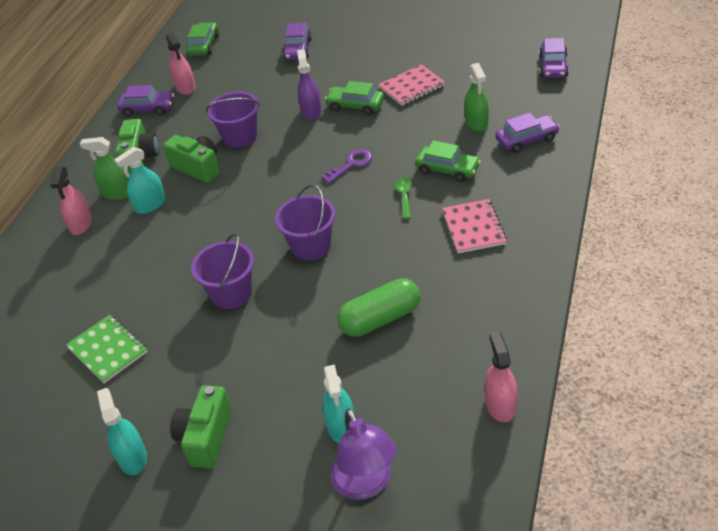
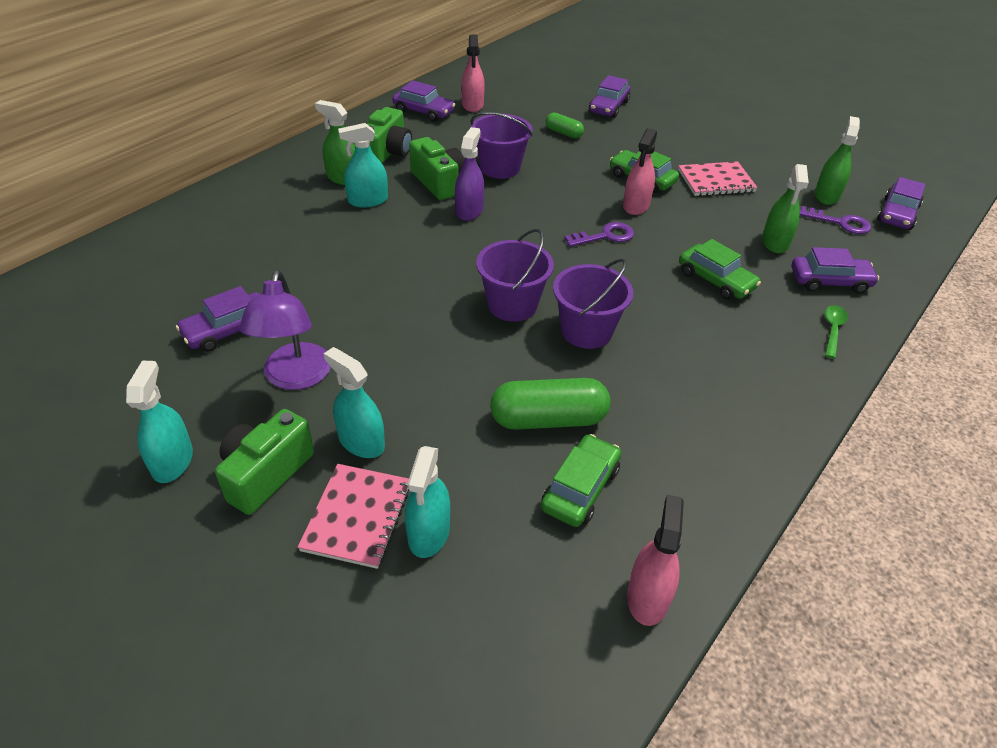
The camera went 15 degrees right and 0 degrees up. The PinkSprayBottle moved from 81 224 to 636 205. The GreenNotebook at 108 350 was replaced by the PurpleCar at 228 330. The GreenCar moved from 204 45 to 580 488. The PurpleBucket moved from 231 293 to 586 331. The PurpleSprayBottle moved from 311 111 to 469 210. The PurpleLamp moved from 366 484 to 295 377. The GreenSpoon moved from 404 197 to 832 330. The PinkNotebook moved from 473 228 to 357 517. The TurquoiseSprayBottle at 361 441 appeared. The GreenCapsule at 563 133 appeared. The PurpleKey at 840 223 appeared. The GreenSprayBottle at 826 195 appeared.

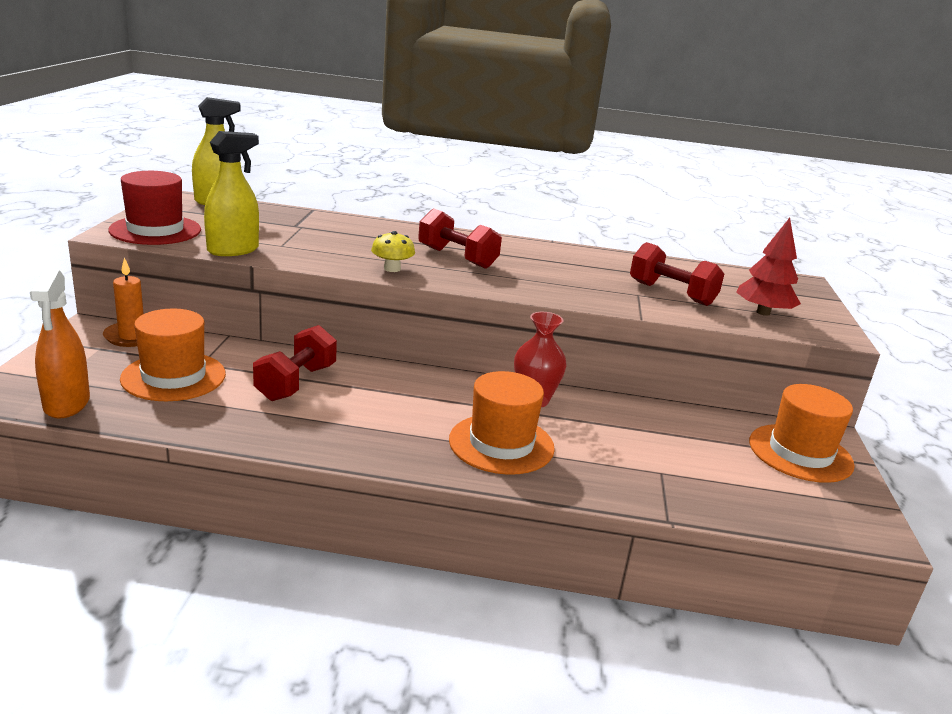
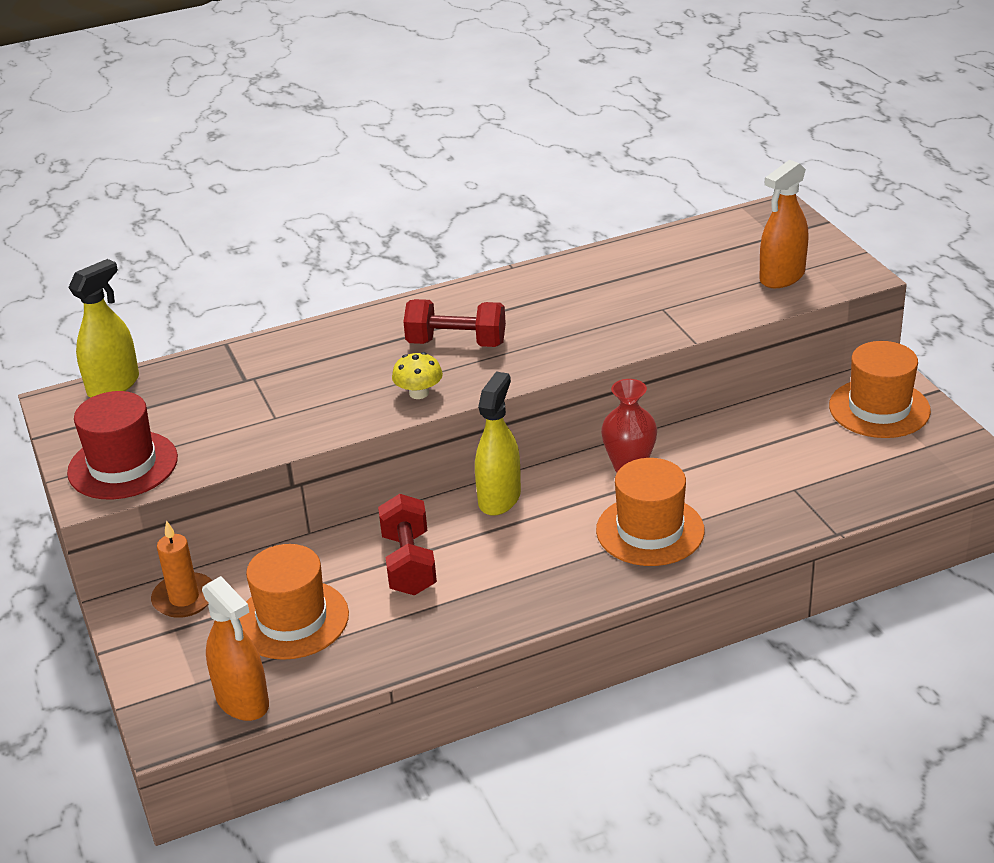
The camera went 25 degrees left and 10 degrees up. The YellowSprayBottle moved from 233 250 to 499 498. The RedDumbbell at 671 293 disappeared. The RedTree at 763 312 was replaced by the OrangeSprayBottle at 782 277.

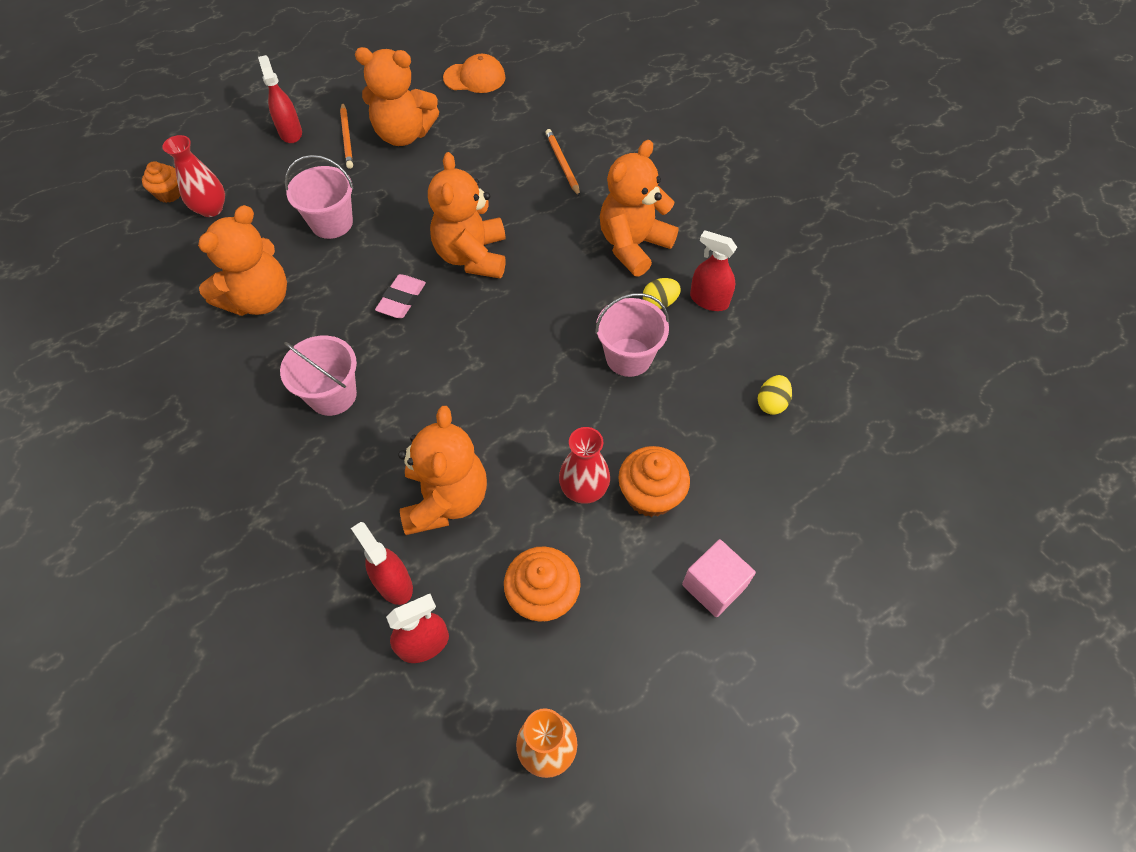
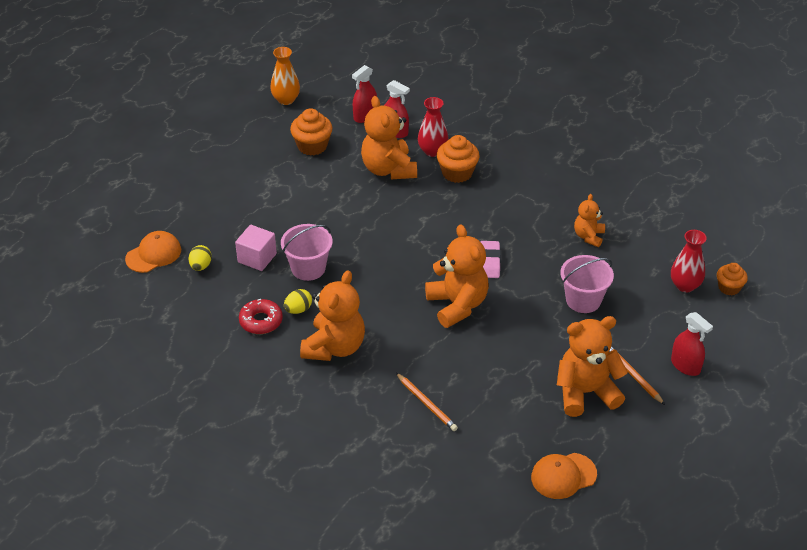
The camera went 160 degrees right and 15 degrees down. The OrangeTeddyBear at 259 299 changed to 0.55 times the size. The PinkBucket at 332 395 disappeared. The RedVase moved from 584 489 to 432 151. The OrangeCupcake moved from 650 495 to 457 173. The PinkCube moved from 714 586 to 257 258. The RedSprayBottle at 709 300 was replaced by the RedDonut at 261 321. The OrangeCap at 153 254 appeared.

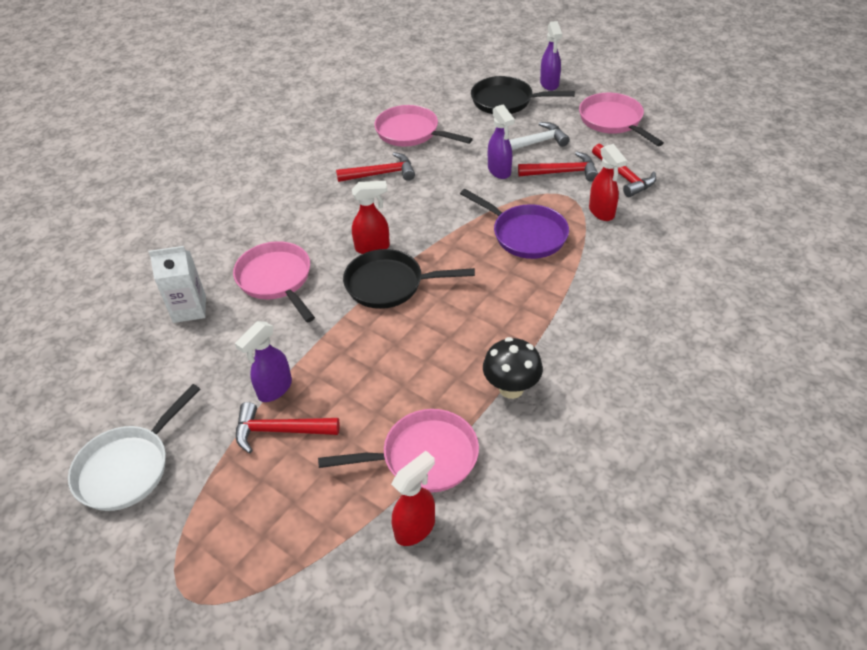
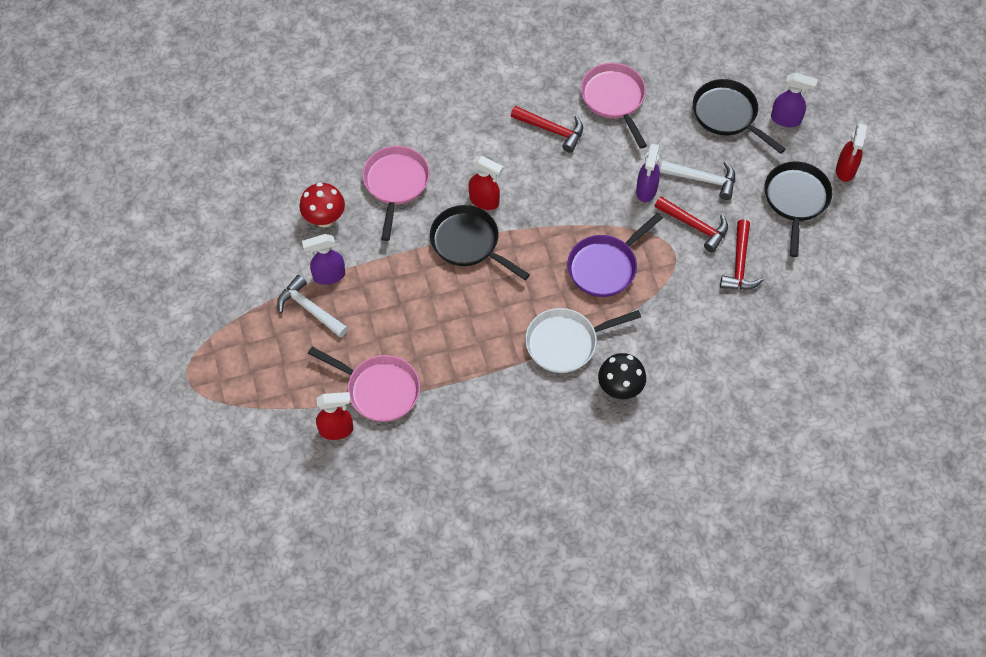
The camera went 35 degrees right and 15 degrees up. The WhitePan moved from 128 468 to 566 343. The WhiteCarton at 189 309 disappeared. The RedHammer at 279 431 became the WhiteHammer at 309 309. The PurplePan at 525 235 turned 60 degrees clockwise. The BlackMushroom moved from 511 388 to 620 388. The PurpleSprayBottle at 549 84 turned 105 degrees counterclockwise. The PinkPan at 613 121 became the BlackPan at 796 200. The RedSprayBottle moved from 601 212 to 845 170. The RedMushroom at 324 219 appeared.

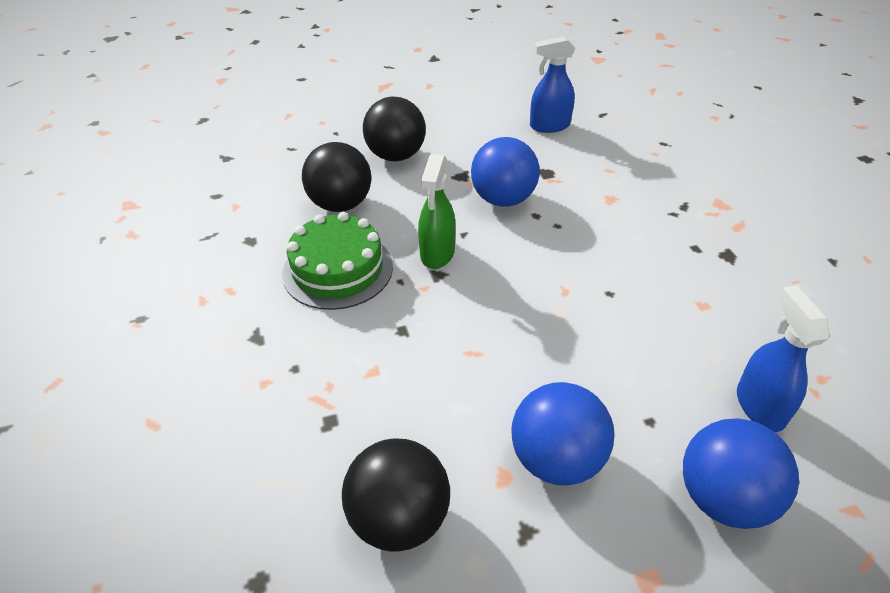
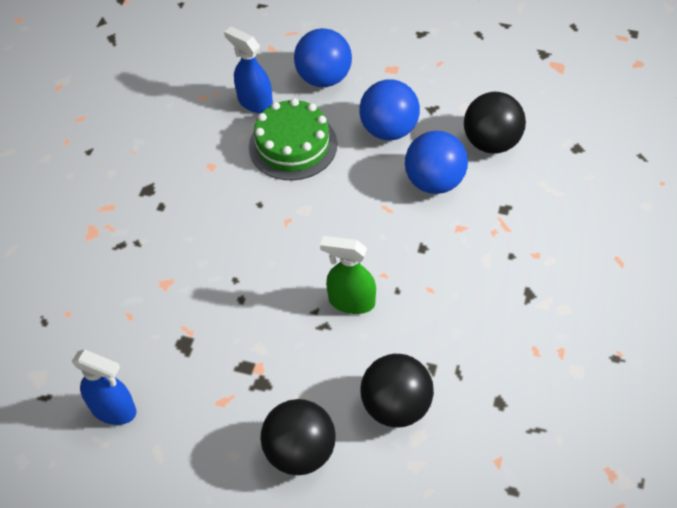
The camera went 145 degrees left and 10 degrees up. The GreenCake moved from 338 269 to 293 145. The GreenSprayBottle at 437 254 turned 120 degrees counterclockwise. The BlueBall moved from 503 199 to 434 182. The BlueSprayBottle at 759 406 turned 105 degrees clockwise.

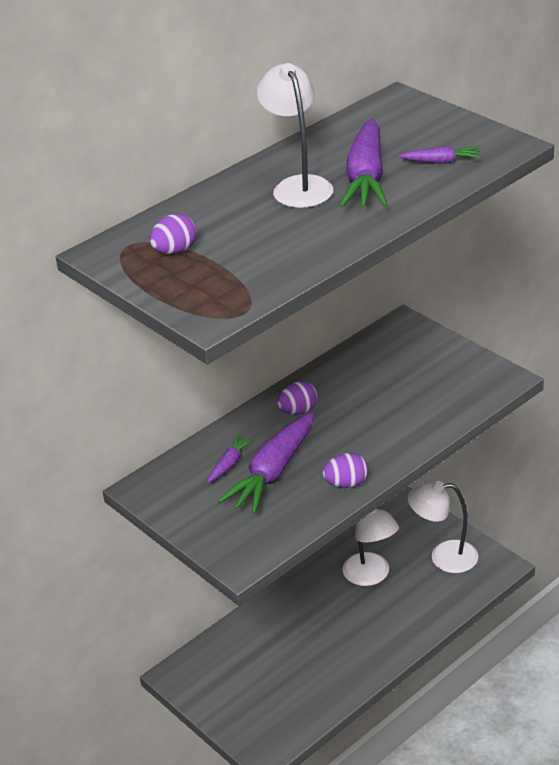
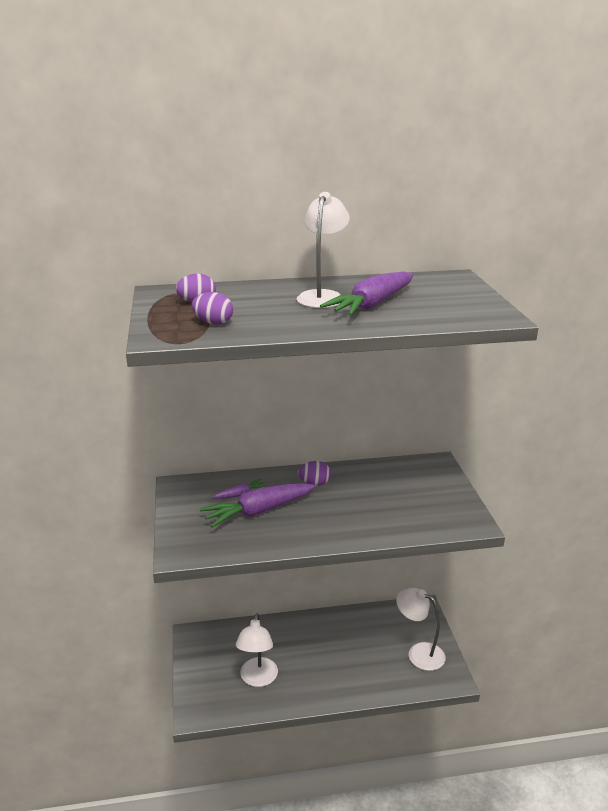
The camera went 30 degrees right and 10 degrees down. The PurpleEgg moved from 346 484 to 213 323. The WhiteLamp moved from 371 576 to 258 679. The PurpleCarrot at 441 162 disappeared.

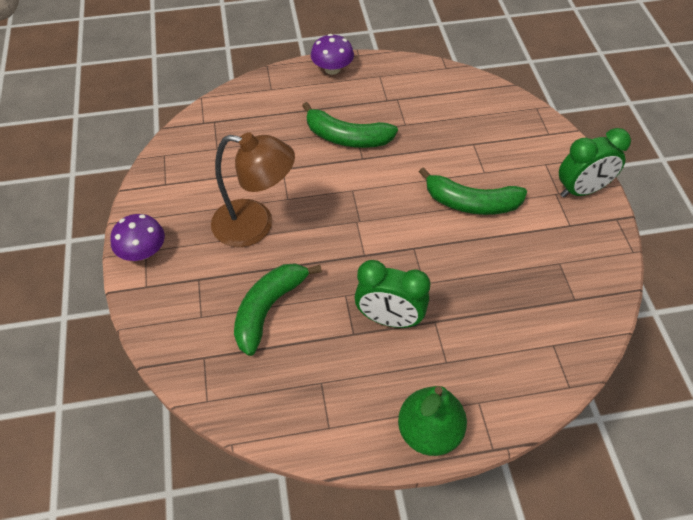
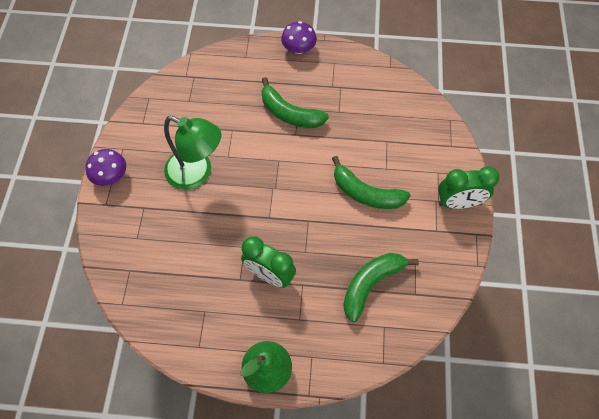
The camera went 15 degrees right and 10 degrees up. The BrownLamp at 255 225 became the GreenLamp at 197 173. The GreenBanana moved from 268 309 to 371 284.

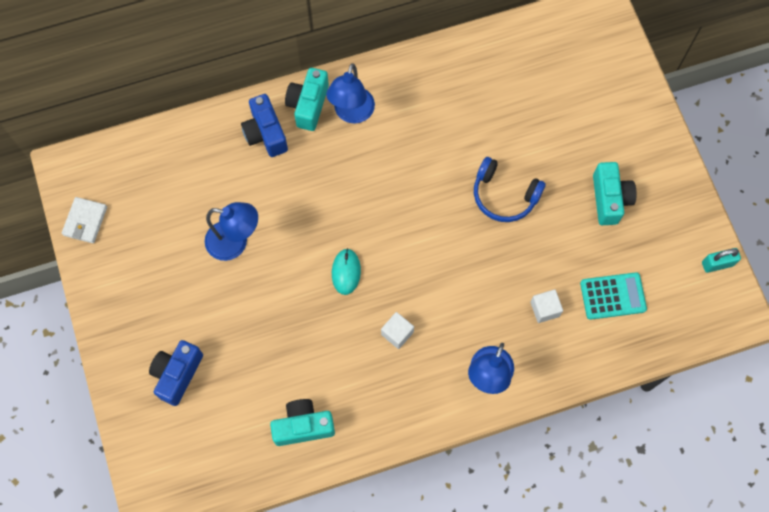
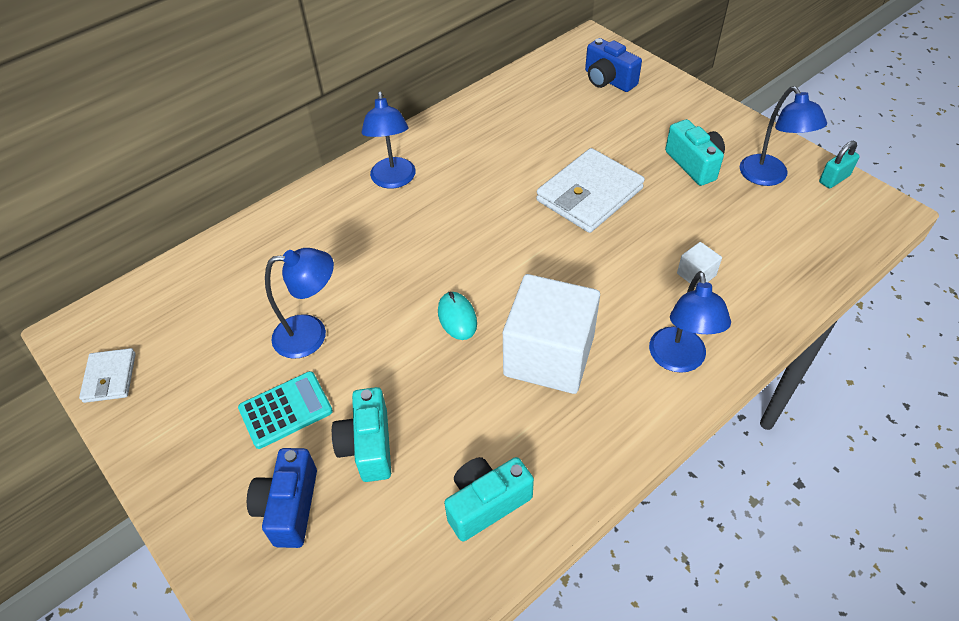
The camera went 20 degrees left and 20 degrees down. The BlueCamera moved from 265 133 to 608 80. The TurquoiseCamera moved from 308 105 to 368 446. The WhiteCube at 397 333 changed to 2.46 times the size. The BlueHeadphones at 504 196 was replaced by the WhiteWallet at 589 195. The TurquoiseCalculator moved from 613 296 to 285 410. The BlueLamp at 769 177 appeared.

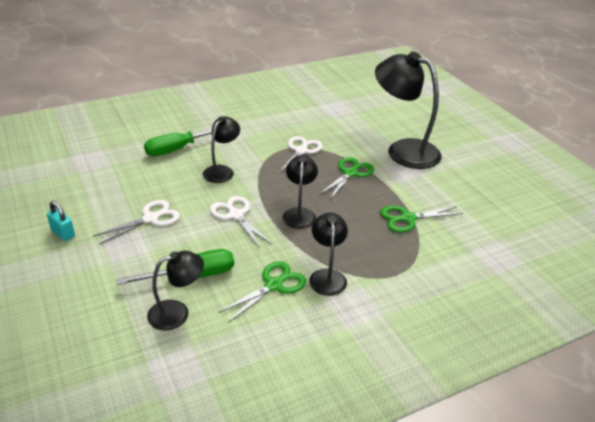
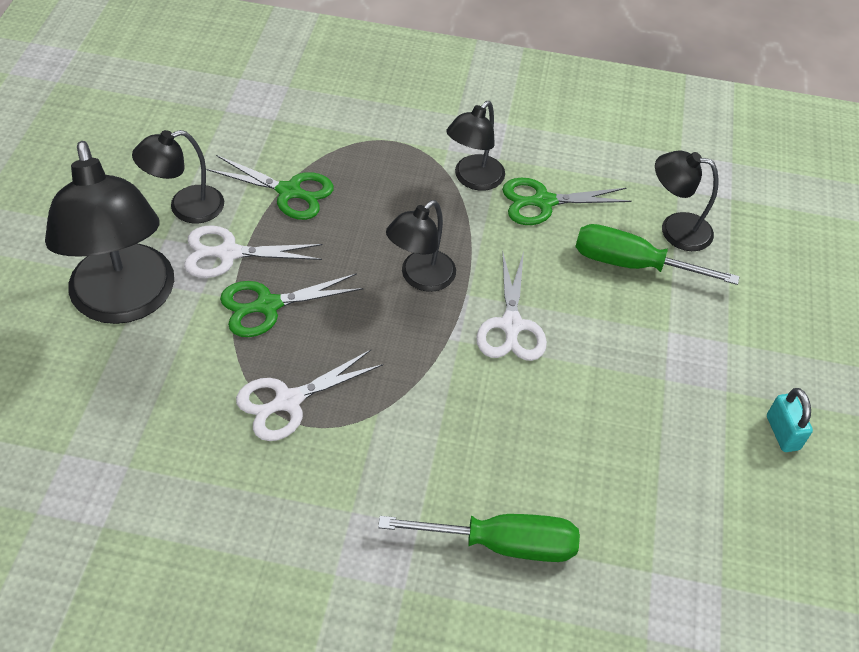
The camera went 145 degrees left and 15 degrees up. The WhiteScissors moved from 150 219 to 229 253. The BlackLamp moved from 222 171 to 186 208.

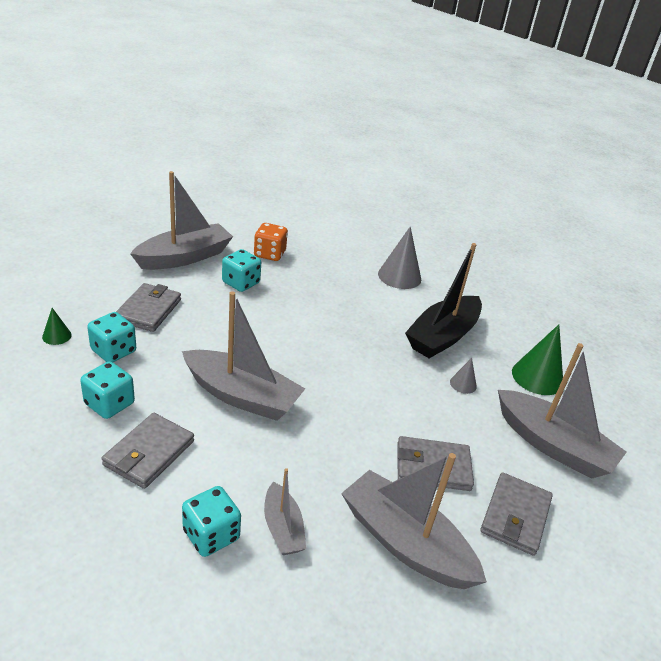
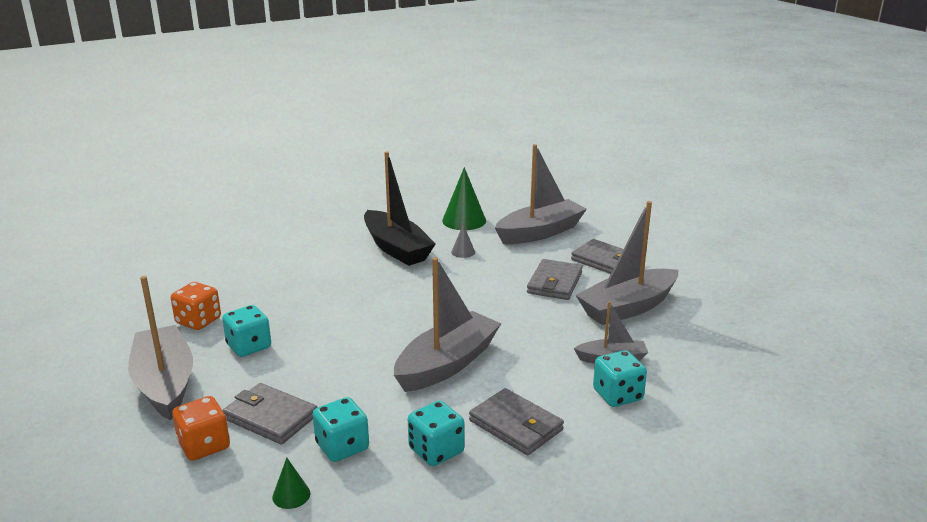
The camera went 70 degrees left and 10 degrees down. The GreyCone at 399 276 disappeared. The OrangeDice at 204 445 appeared.

